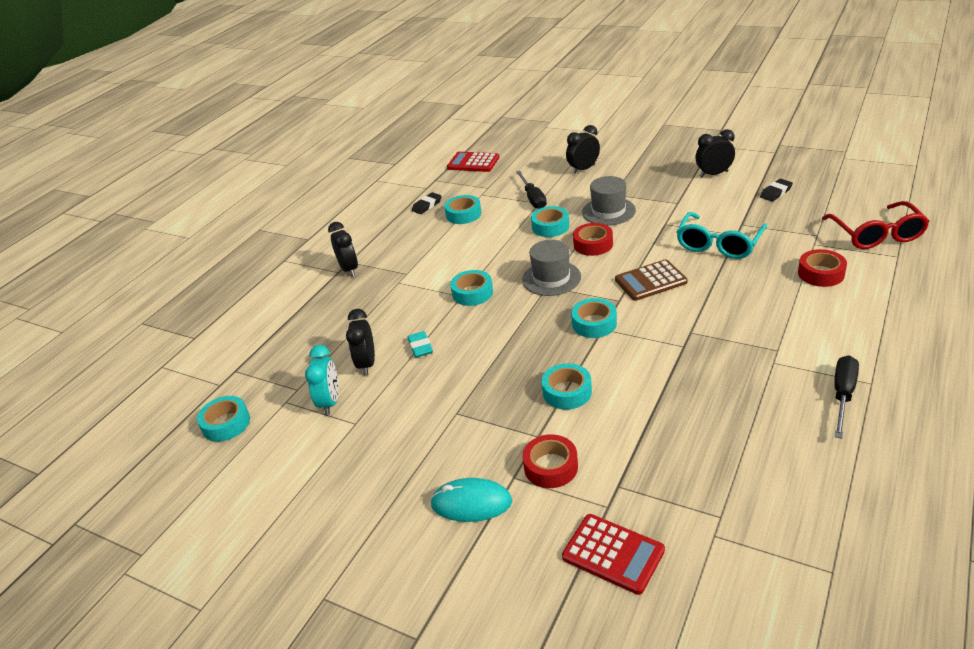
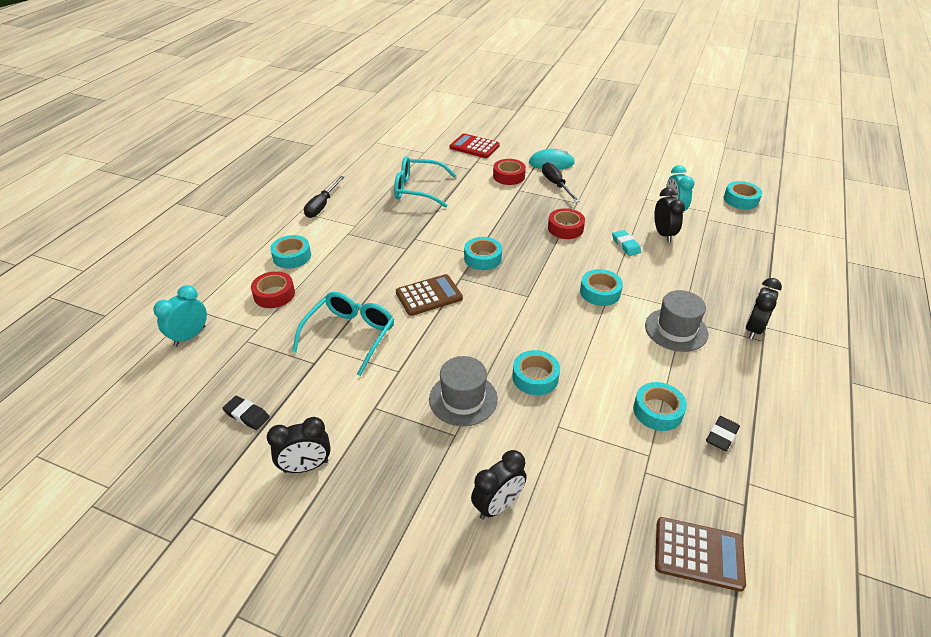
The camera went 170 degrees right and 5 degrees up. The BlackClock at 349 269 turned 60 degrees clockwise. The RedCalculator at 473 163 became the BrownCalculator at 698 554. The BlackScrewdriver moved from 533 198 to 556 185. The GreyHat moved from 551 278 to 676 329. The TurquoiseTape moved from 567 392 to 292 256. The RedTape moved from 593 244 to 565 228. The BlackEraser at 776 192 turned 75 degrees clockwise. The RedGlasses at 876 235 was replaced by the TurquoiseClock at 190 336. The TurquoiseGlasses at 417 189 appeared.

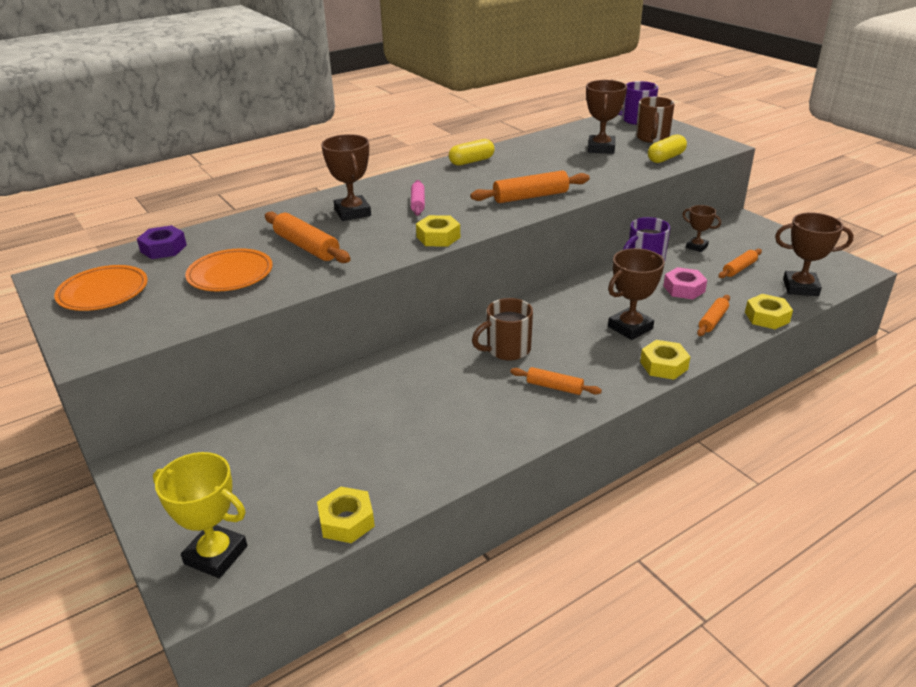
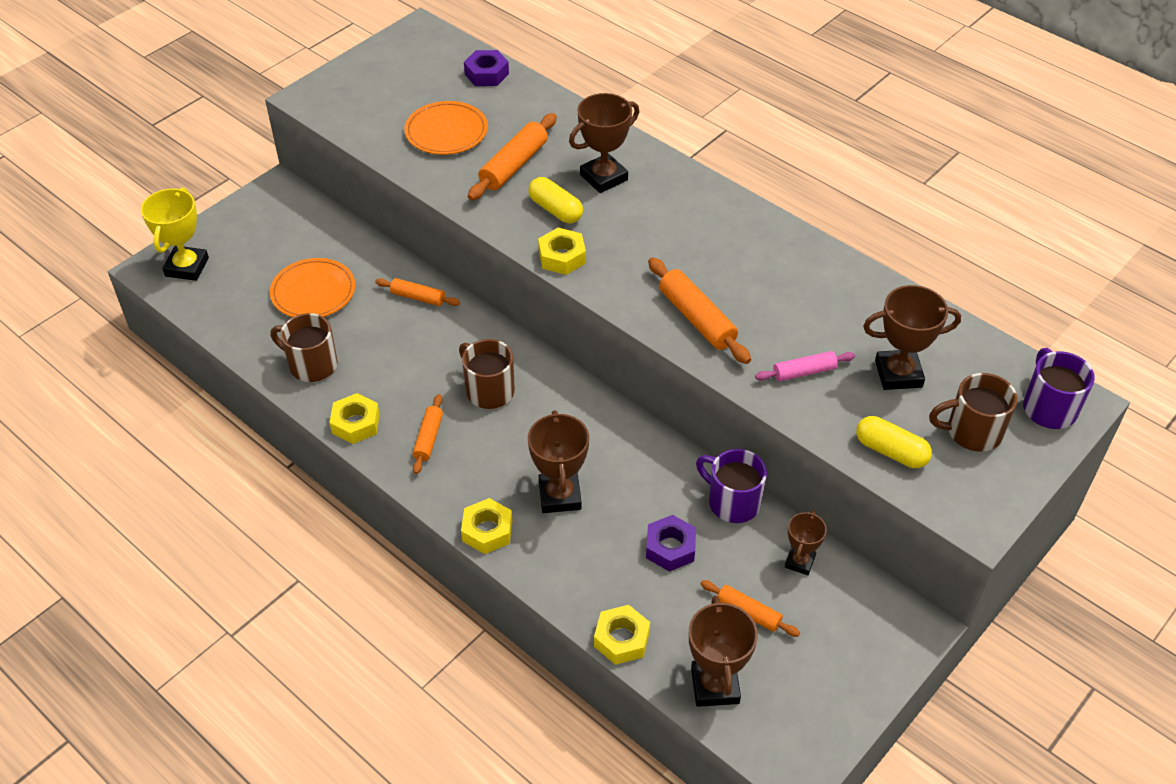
The camera went 75 degrees right and 15 degrees up. The OrangePlate moved from 103 292 to 313 292. The YellowNut moved from 346 521 to 356 423. The PinkRollingPin moved from 418 203 to 804 372. The YellowCapsule moved from 471 161 to 555 210. The BrownTrophy at 630 328 turned 45 degrees clockwise. The PinkNut at 684 289 became the PurpleNut at 670 548. The OrangeRollingPin moved from 712 320 to 418 297. The BrownMug at 311 365 appeared.

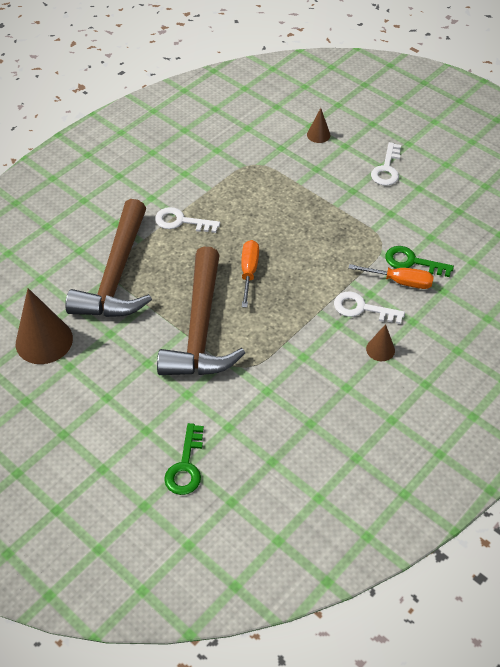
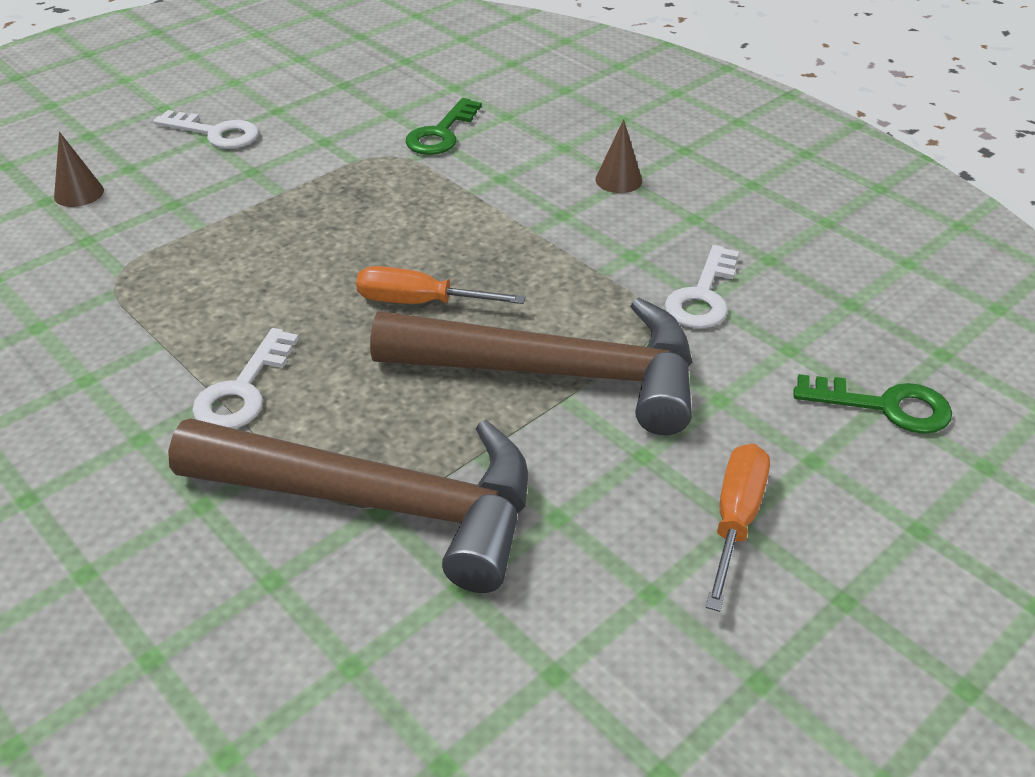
The camera went 85 degrees left and 10 degrees down. The BrownCone at 44 341 disappeared. The WhiteKey moved from 362 308 to 703 296. The OrangeScrewdriver moved from 399 281 to 735 520.

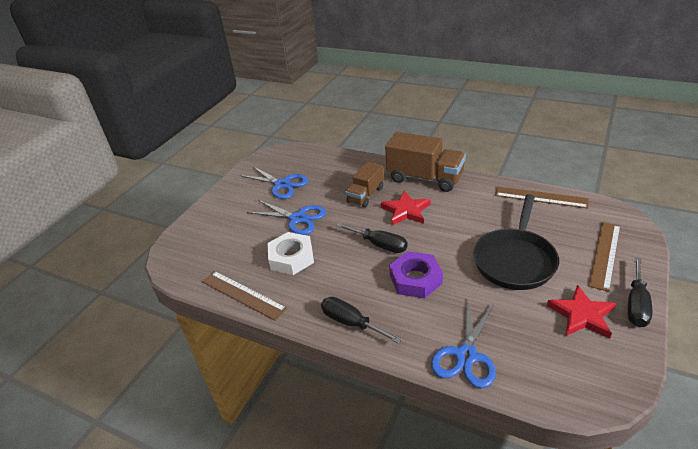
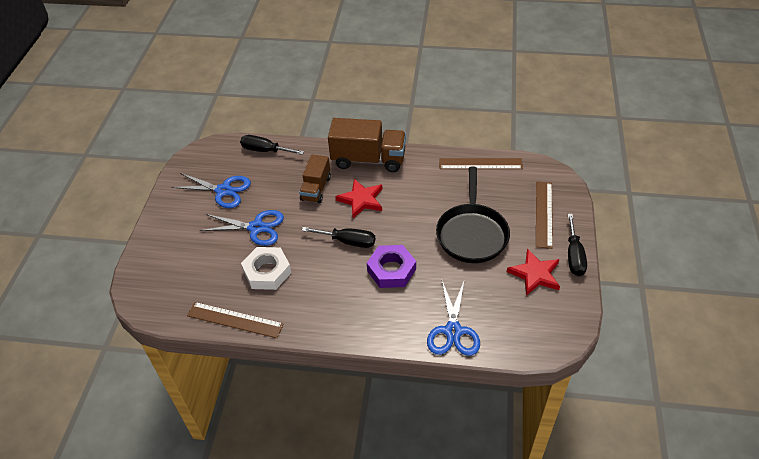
The camera went 20 degrees left and 10 degrees up. The BlackScrewdriver moved from 351 323 to 265 150.

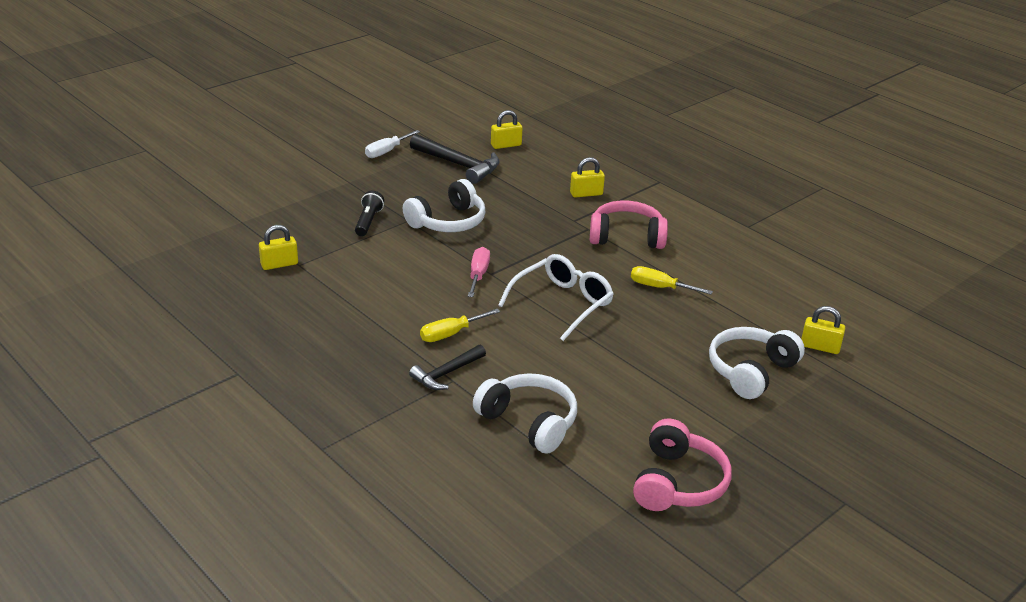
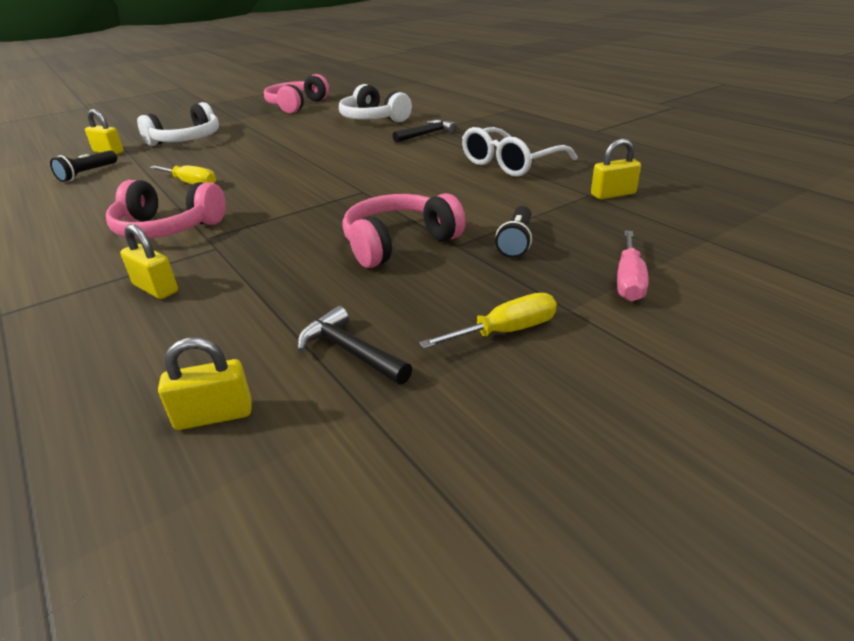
The camera went 170 degrees left and 0 degrees up. The WhiteScrewdriver at 386 151 disappeared. The WhiteHeadphones at 448 222 became the PinkHeadphones at 399 243. The BlackHammer at 458 165 changed to 0.63 times the size. The YellowScrewdriver moved from 450 334 to 505 331. The PinkScrewdriver moved from 478 275 to 628 281. The WhiteGlasses moved from 562 303 to 510 163. The YellowPadlock at 586 194 turned 45 degrees clockwise. The BlackFlashlight at 87 174 appeared.

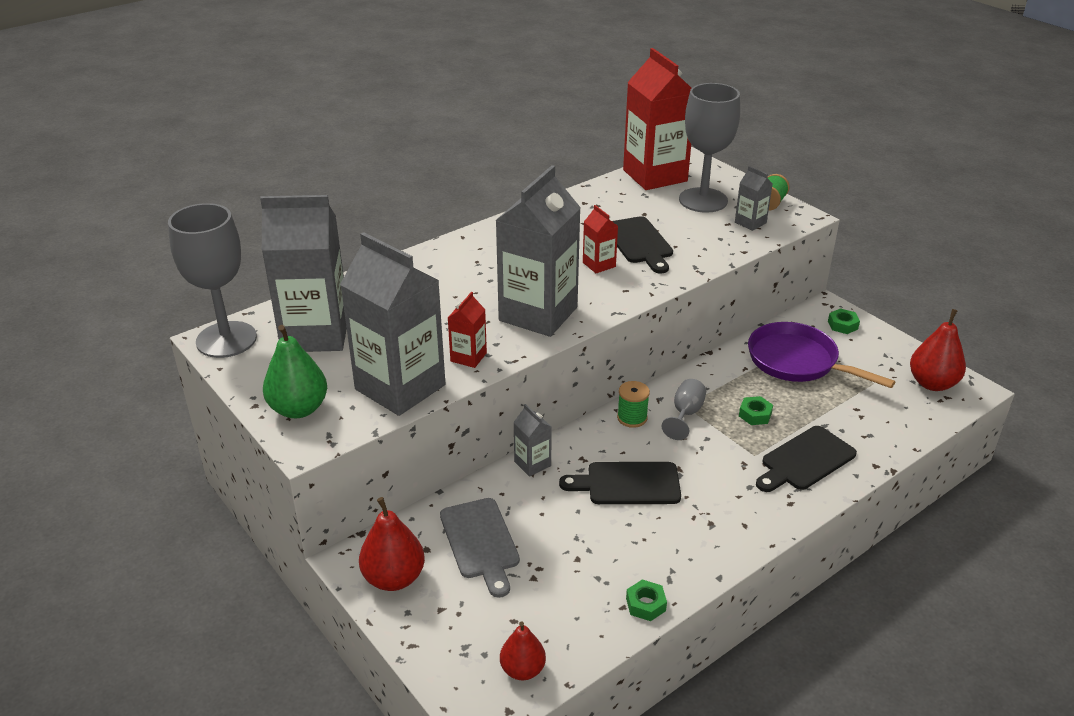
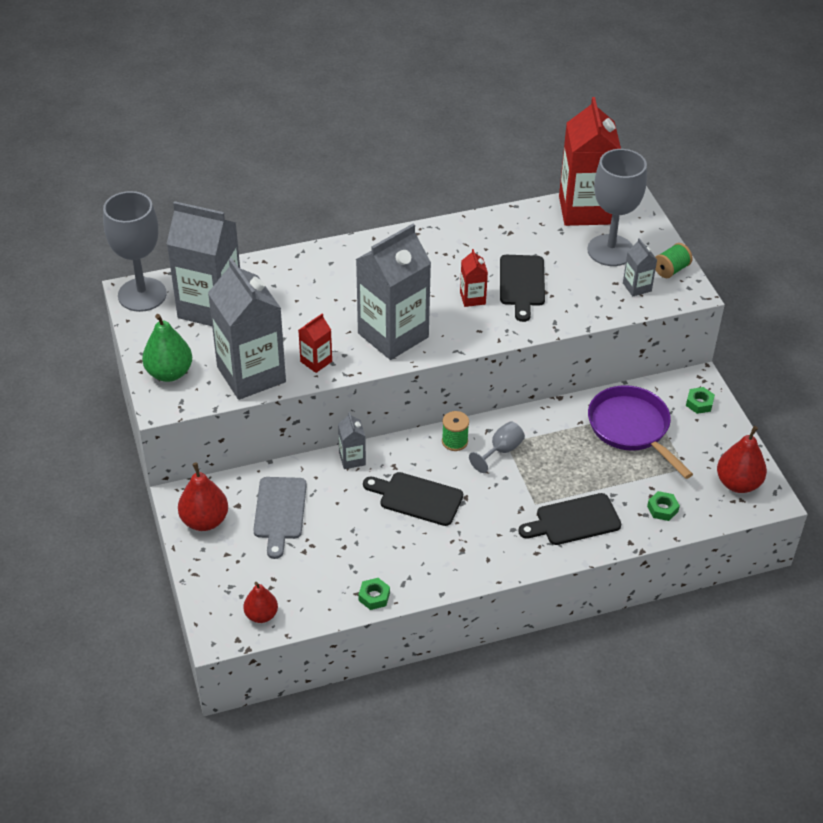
The camera went 20 degrees right and 10 degrees up. The GreenNut moved from 755 415 to 662 509.

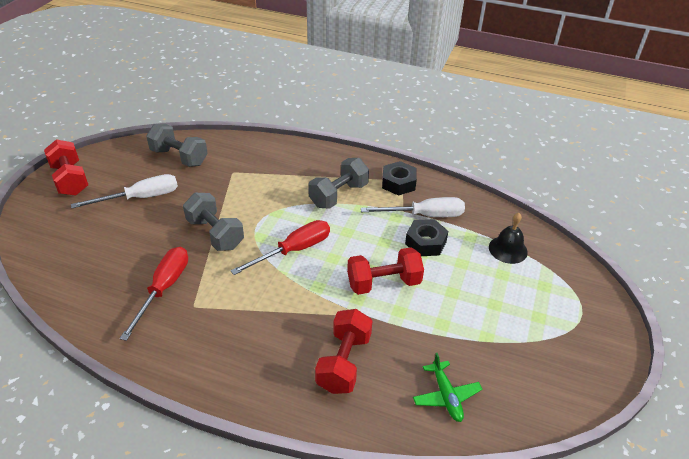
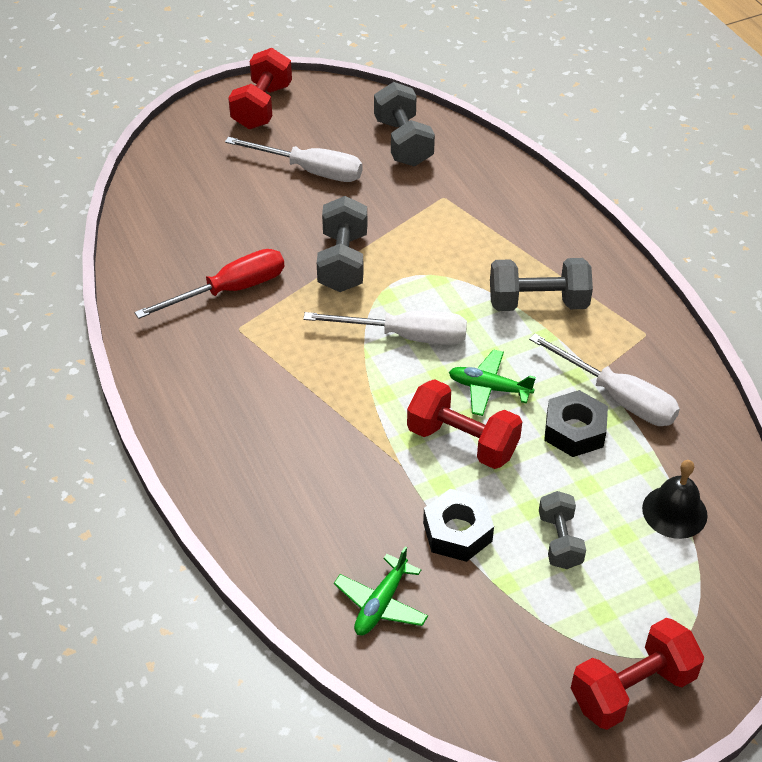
The camera went 45 degrees right and 5 degrees up. The RedScrewdriver at 294 250 became the WhiteScrewdriver at 405 336. The RedDumbbell moved from 344 362 to 632 689. The BlackNut moved from 398 183 to 457 532. The GreenPlane at 489 388 appeared. The GreyDumbbell at 559 541 appeared.

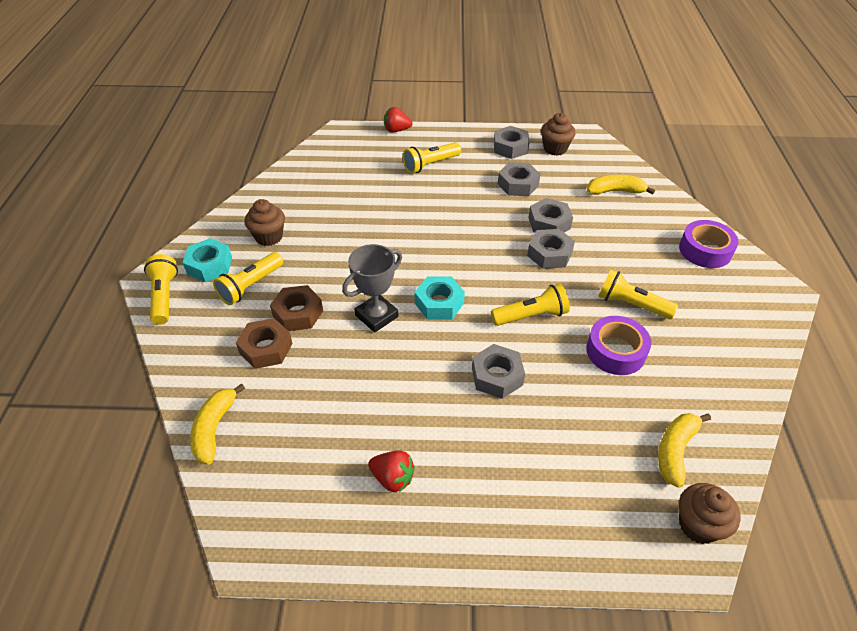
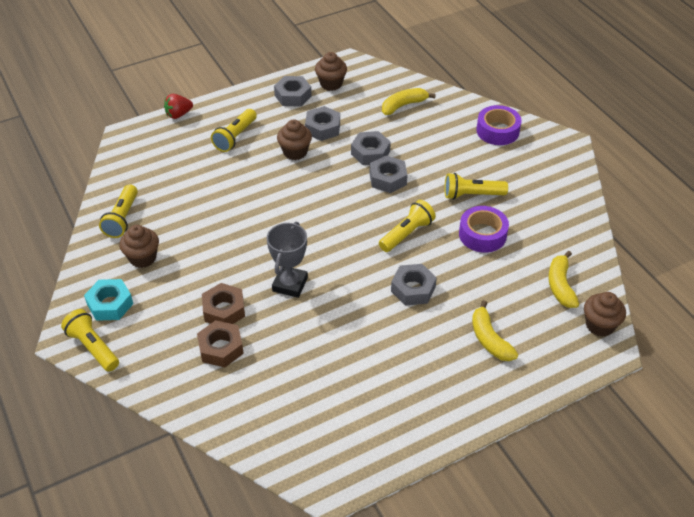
The camera went 30 degrees left and 0 degrees up. The YellowBanana moved from 214 429 to 489 339. The YellowFlashlight moved from 250 286 to 122 219. The RedStrawberry at 392 478 disappeared. The TurquoiseNut at 439 303 disappeared. The BrownCupcake at 295 152 appeared.

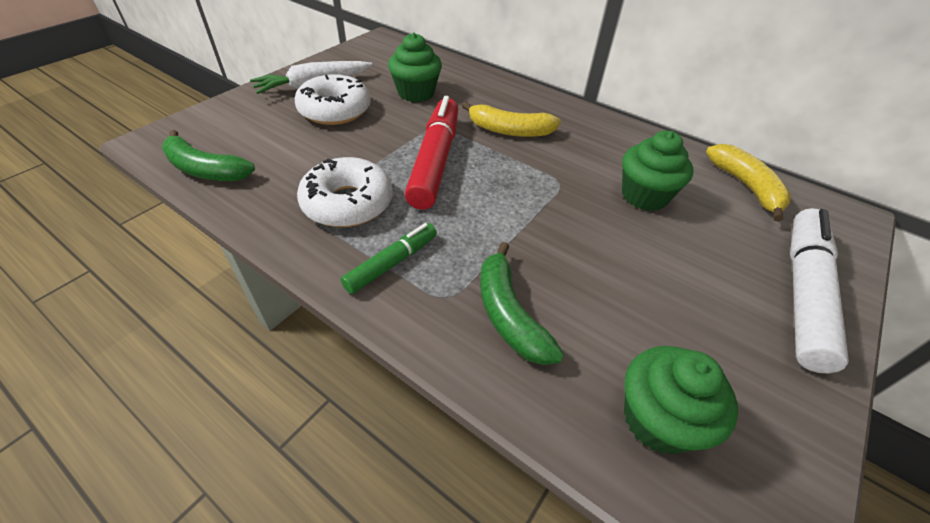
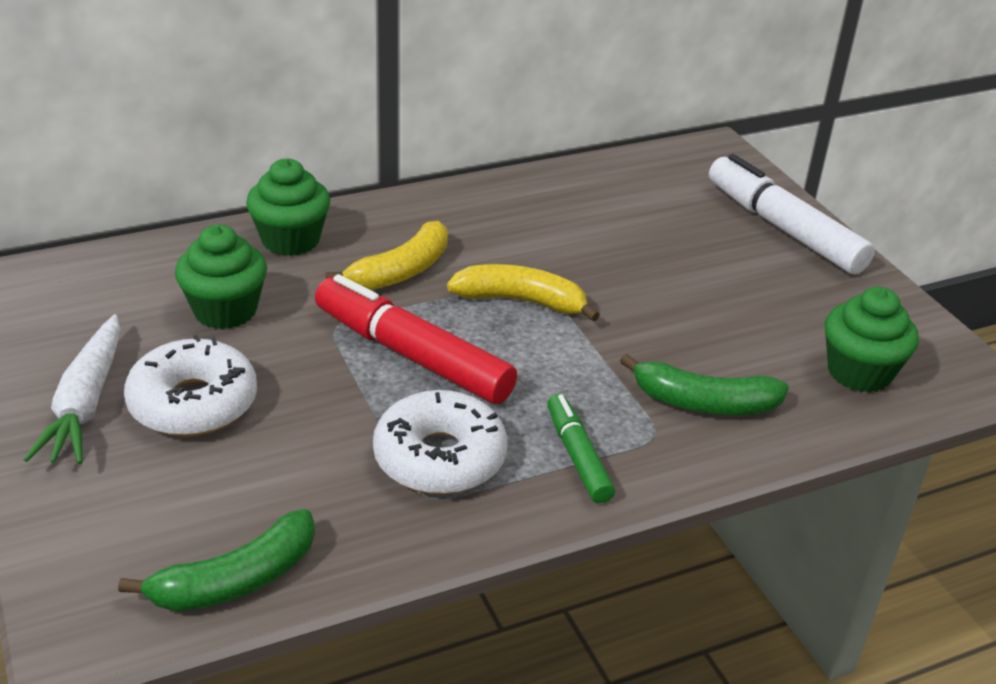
The camera went 60 degrees left and 10 degrees down. The GreenCupcake moved from 644 196 to 291 240. The YellowBanana moved from 746 186 to 521 301.

